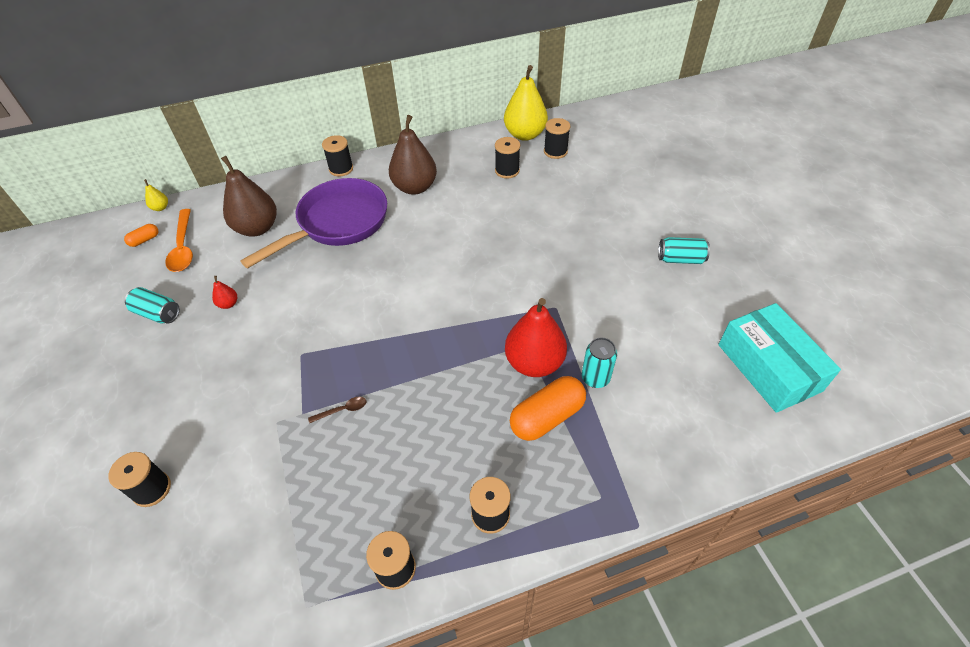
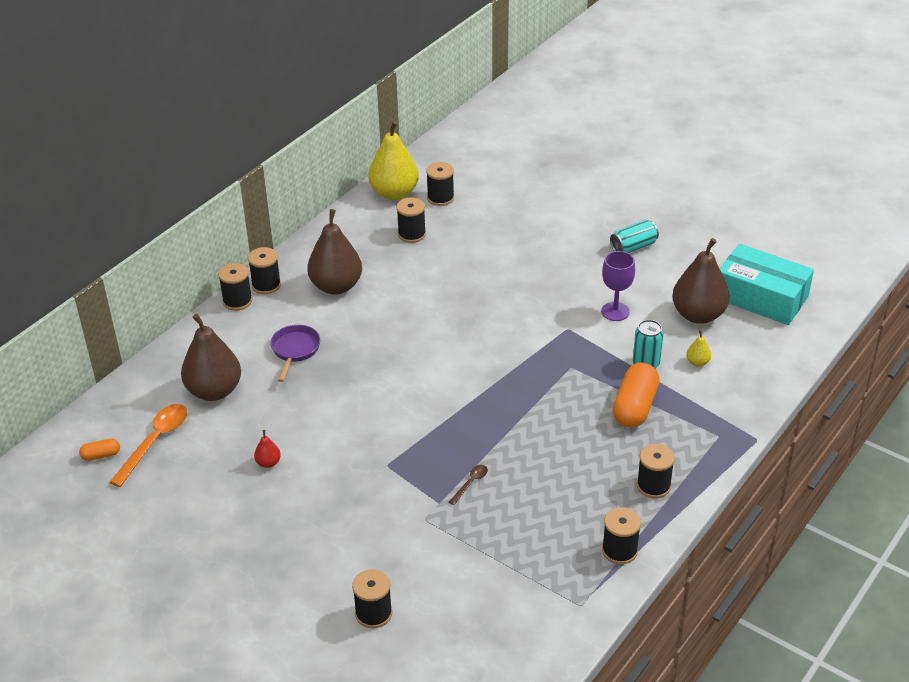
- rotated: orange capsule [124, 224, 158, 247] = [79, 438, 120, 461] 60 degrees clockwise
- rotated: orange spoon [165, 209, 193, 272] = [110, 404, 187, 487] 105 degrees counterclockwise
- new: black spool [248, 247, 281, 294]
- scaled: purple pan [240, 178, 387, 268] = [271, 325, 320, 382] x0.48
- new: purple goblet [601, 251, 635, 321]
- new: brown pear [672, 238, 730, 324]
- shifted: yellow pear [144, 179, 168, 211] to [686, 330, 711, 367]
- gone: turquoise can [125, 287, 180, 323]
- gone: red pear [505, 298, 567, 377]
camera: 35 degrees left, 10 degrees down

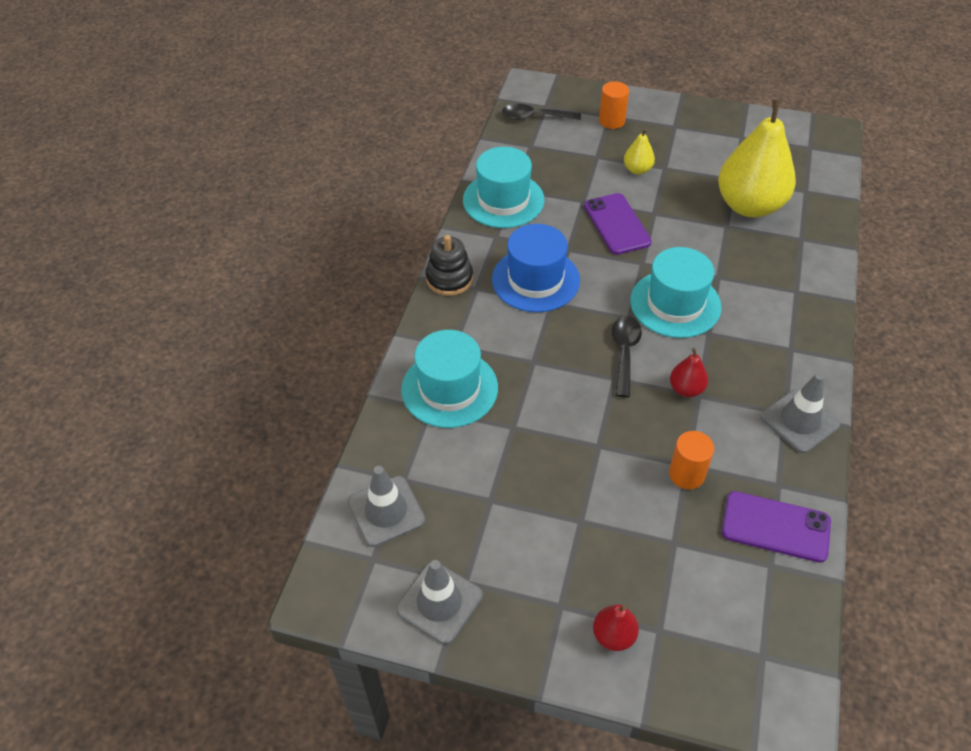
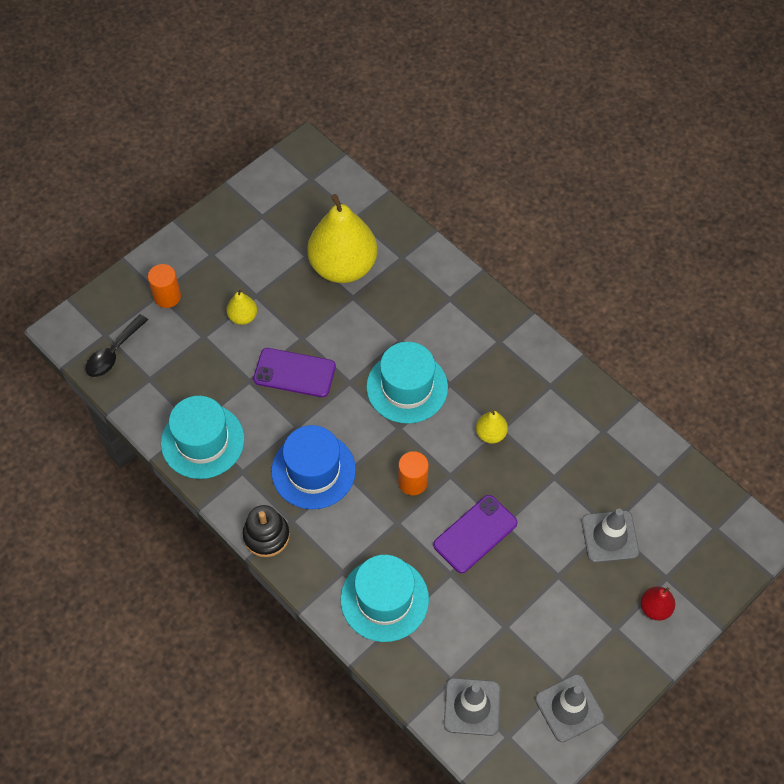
- shifted: orange cylinder [669, 431, 714, 489] to [398, 451, 429, 495]
- shifted: purple phone [722, 491, 831, 563] to [433, 495, 518, 573]
- repainted: red pear [670, 348, 708, 397] to yellow pear [476, 410, 508, 444]
- shifted: grey traffic cone [761, 373, 840, 453] to [581, 509, 639, 563]
- gone: black spoon [612, 316, 642, 397]
camera: 60 degrees left, 10 degrees up

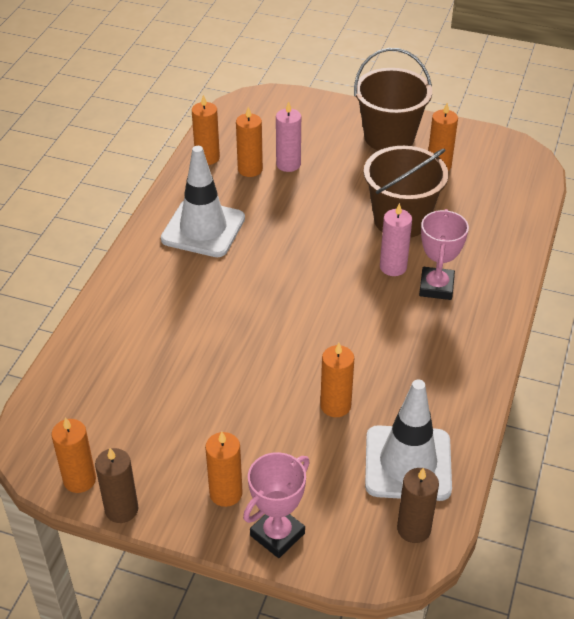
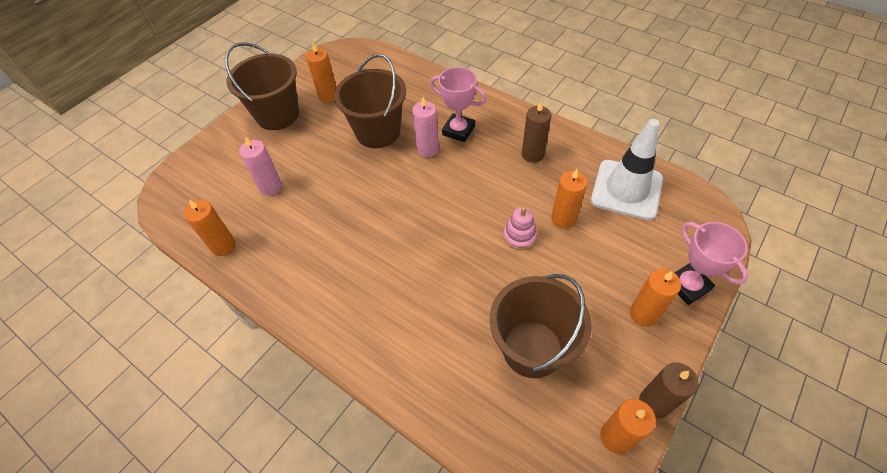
- new: brown bucket [490, 274, 592, 378]
- new: pink stacking toy [503, 207, 537, 250]
- shifted: brown candle [397, 468, 439, 543] to [522, 102, 551, 163]
- gone: white traffic cone [161, 146, 245, 257]
- gone: orange candle [236, 107, 263, 177]
camera: 70 degrees left, 10 degrees up

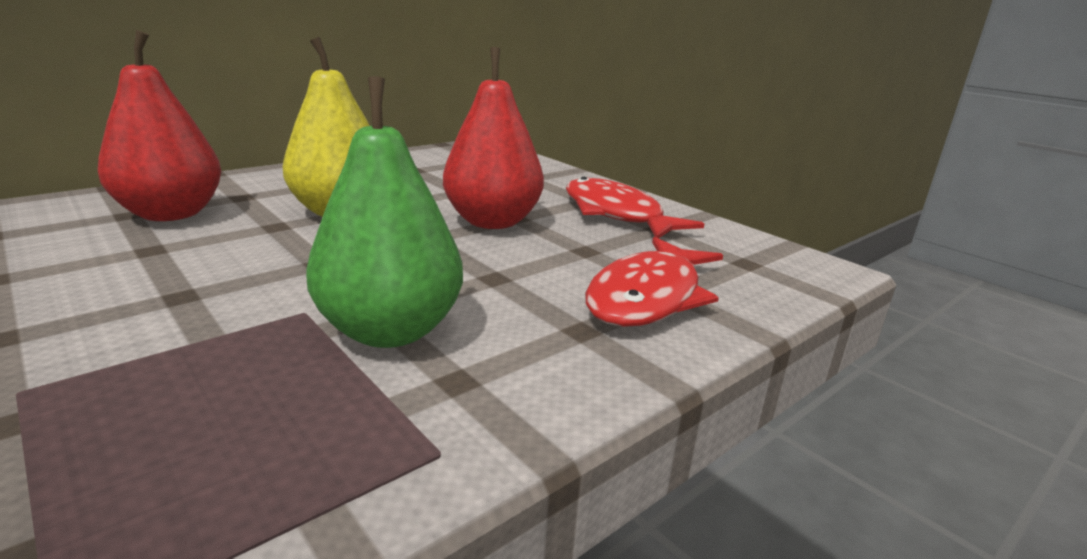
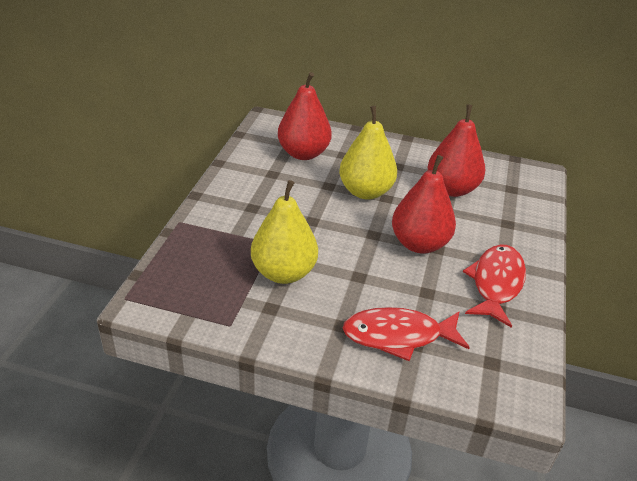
- repainted: green pear [306, 76, 463, 348] to yellow pear [251, 180, 318, 284]
- new: red pear [427, 104, 485, 197]
camera: 55 degrees right, 15 degrees up

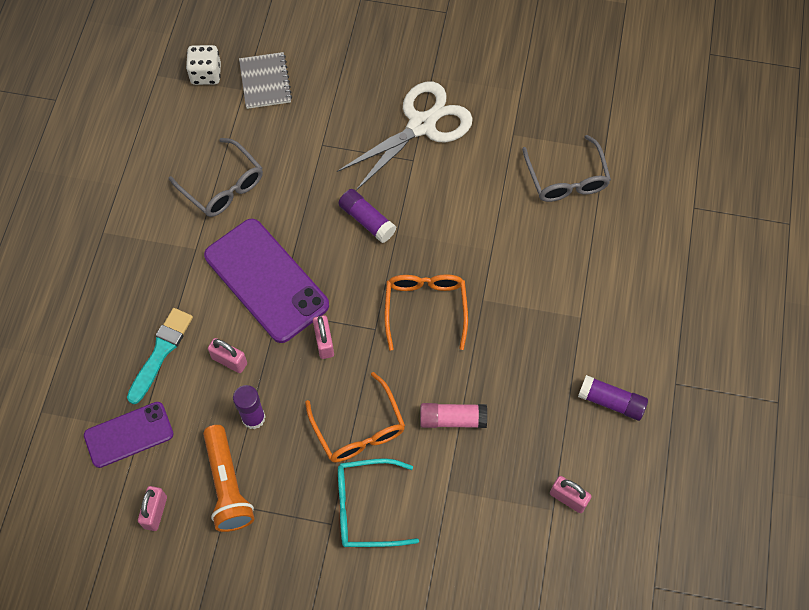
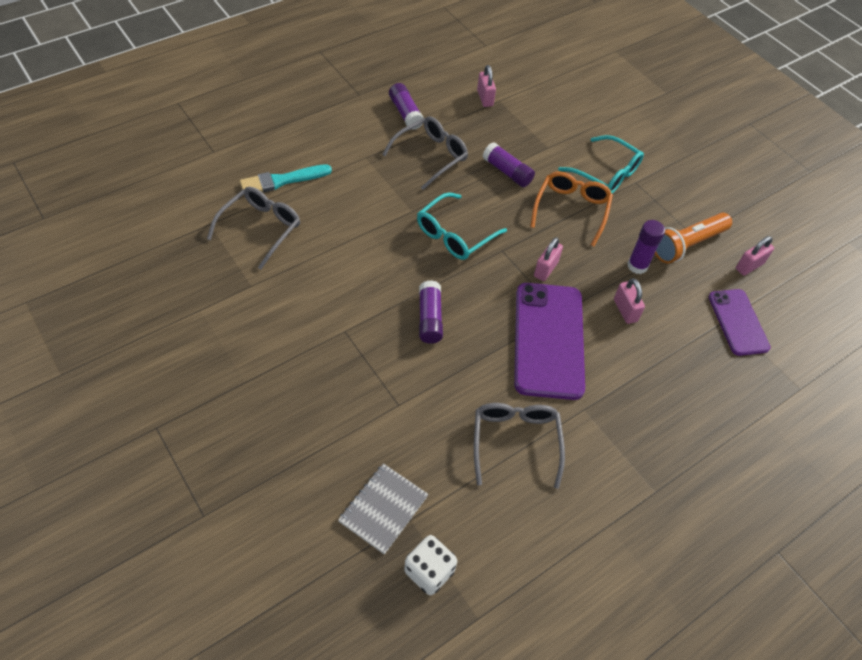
- shifted: turquoise brush [127, 308, 193, 404] to [240, 164, 332, 192]
- new: grey glasses [382, 116, 468, 190]
- repainted: orange glasses [385, 274, 468, 350] to turquoise glasses [417, 192, 507, 260]
- repainted: pink glue stick [420, 403, 487, 428] to purple glue stick [483, 142, 535, 187]
- rotated: orange flashlight [203, 425, 254, 532] = [655, 213, 732, 263] 150 degrees counterclockwise
- rotated: purple phone [84, 402, 173, 468] = [709, 289, 771, 356] 60 degrees clockwise
- gone: white scissors [337, 82, 473, 191]
camera: 140 degrees left, 10 degrees down

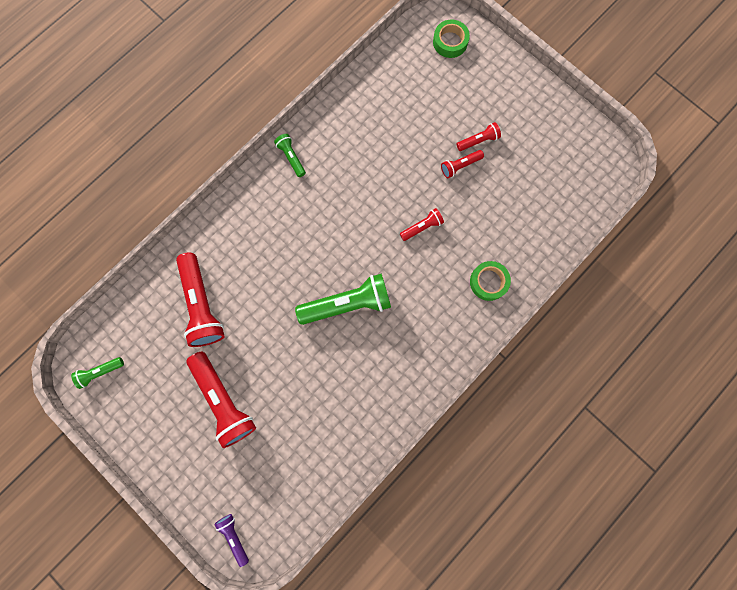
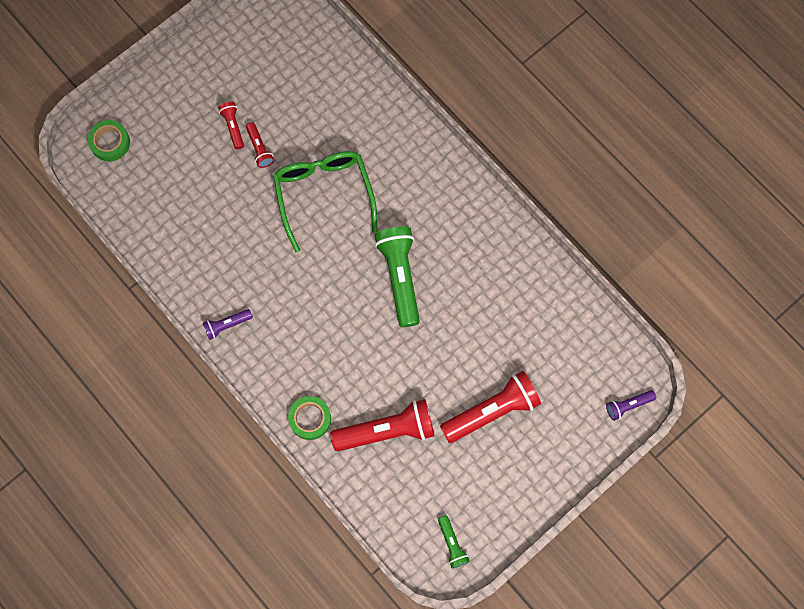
- repainted: green flashlight [274, 134, 306, 177] to purple flashlight [203, 309, 253, 340]
- swapped: red flashlight [400, 208, 444, 241] to green glasses [273, 151, 378, 252]
- shifted: green tape [470, 261, 511, 301] to [288, 396, 331, 440]
camera: 85 degrees left, 5 degrees down

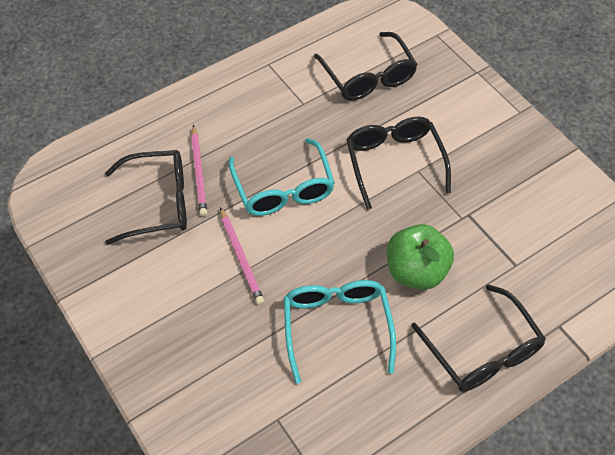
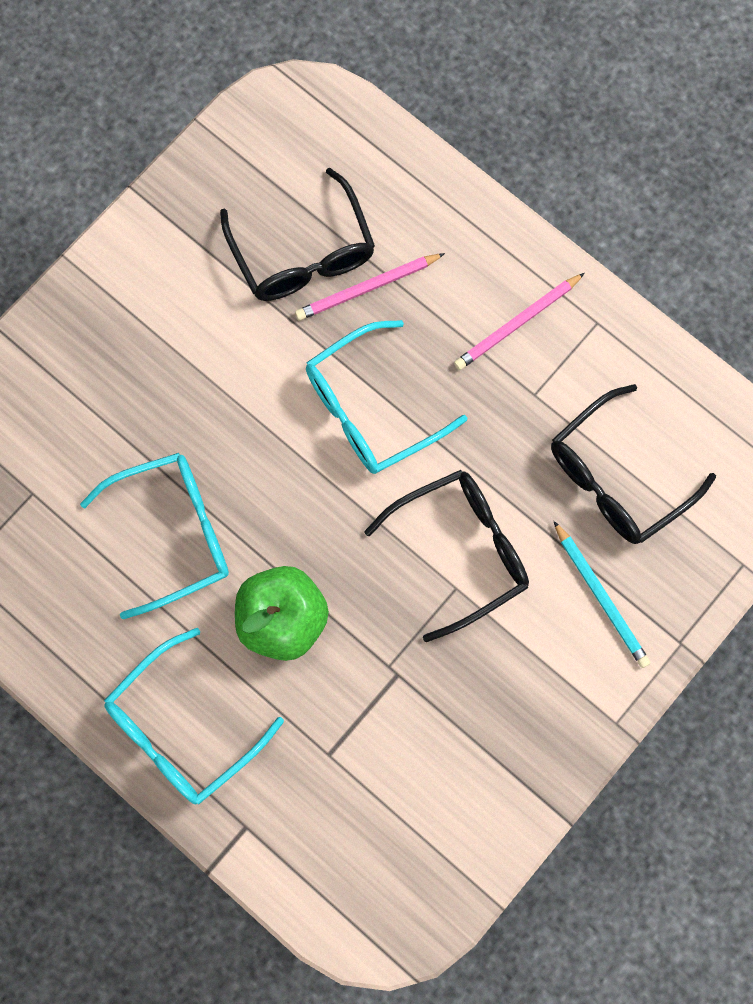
- repainted: black glasses [411, 284, 546, 392] to turquoise glasses [104, 628, 284, 804]
- shifted: pink pencil [220, 207, 264, 305] to [454, 273, 585, 370]
- new: turquoise pencil [554, 521, 651, 668]
camera: 75 degrees right, 20 degrees up

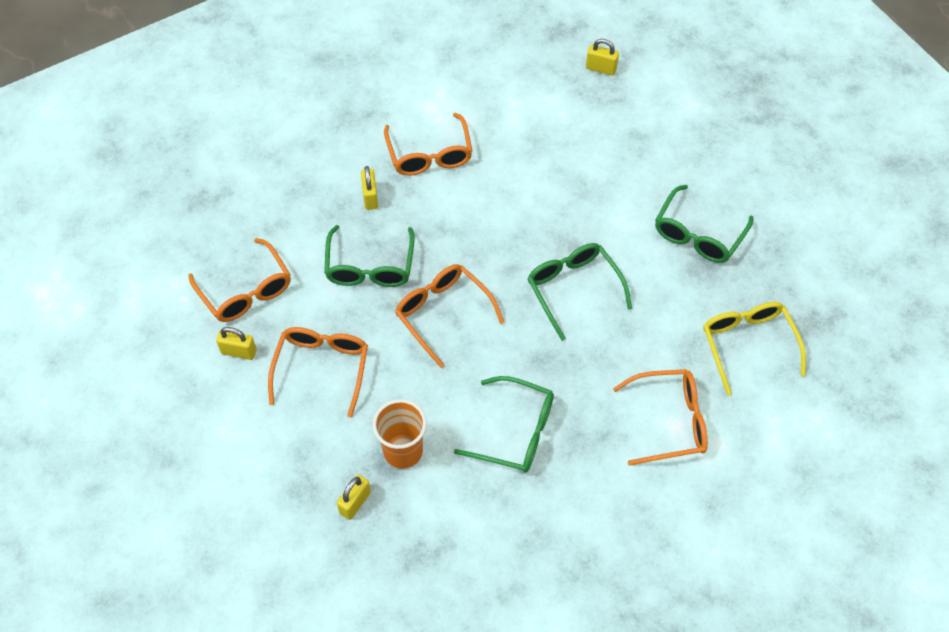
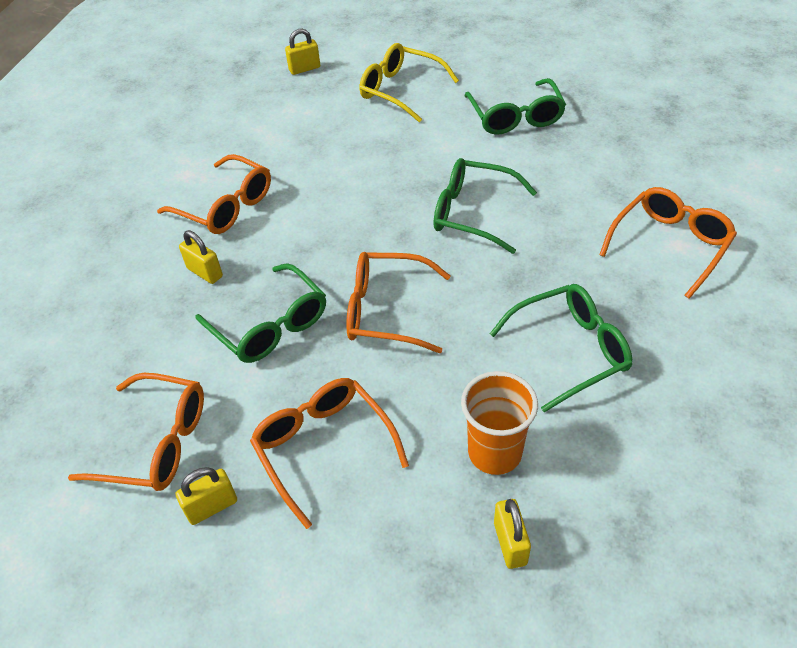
- shifted: yellow glasses [703, 302, 806, 395] to [360, 43, 459, 122]
camera: 40 degrees left, 10 degrees down

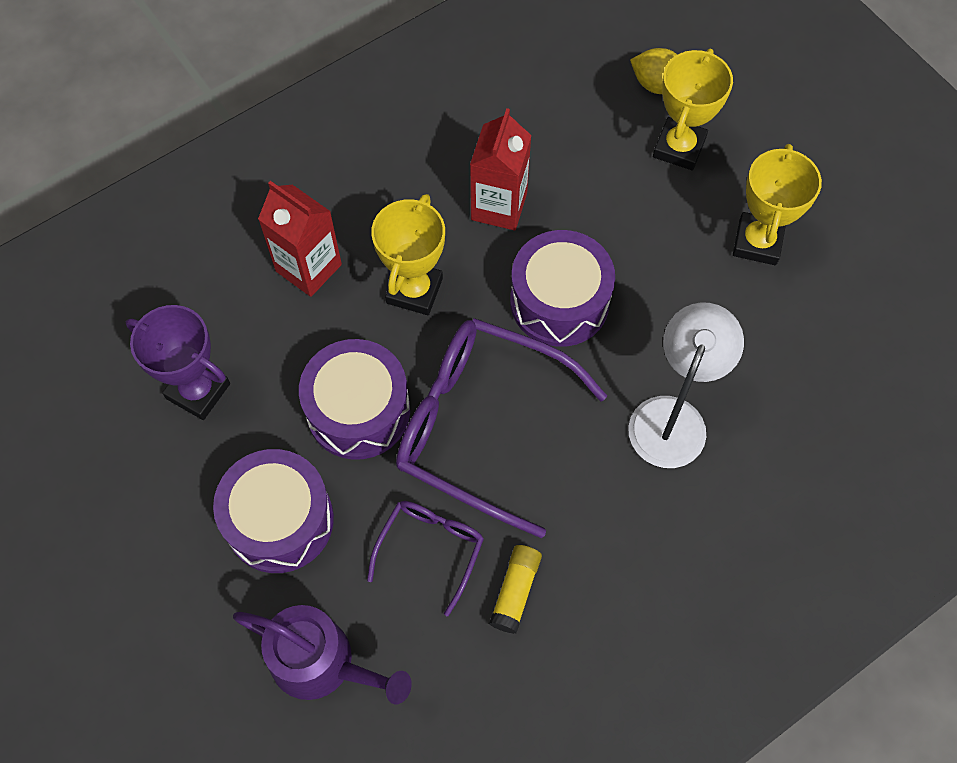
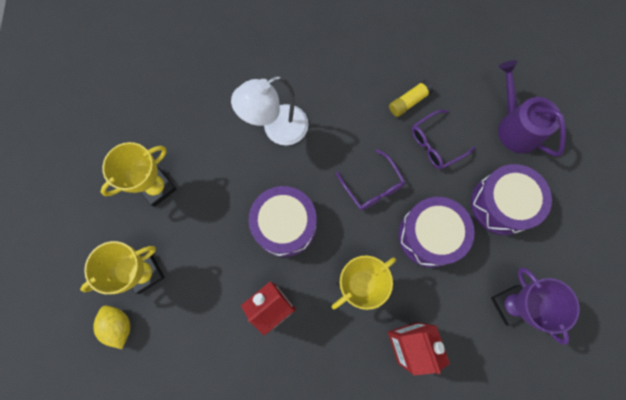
- scaled: purple glasses [396, 318, 607, 538] = [336, 149, 405, 210] x0.51
camera: 145 degrees left, 10 degrees up

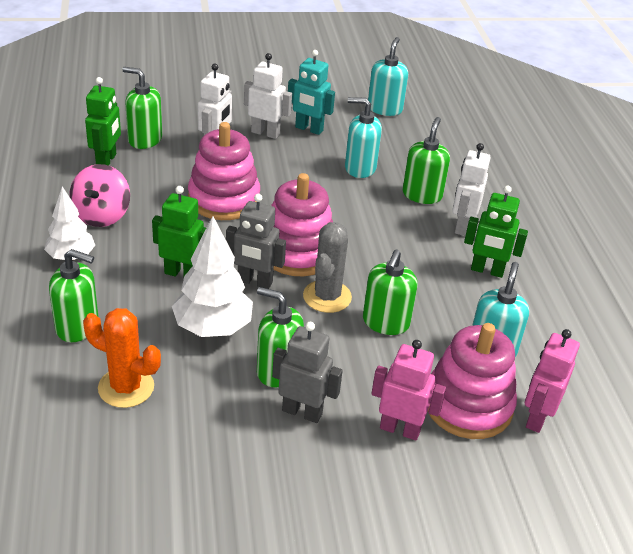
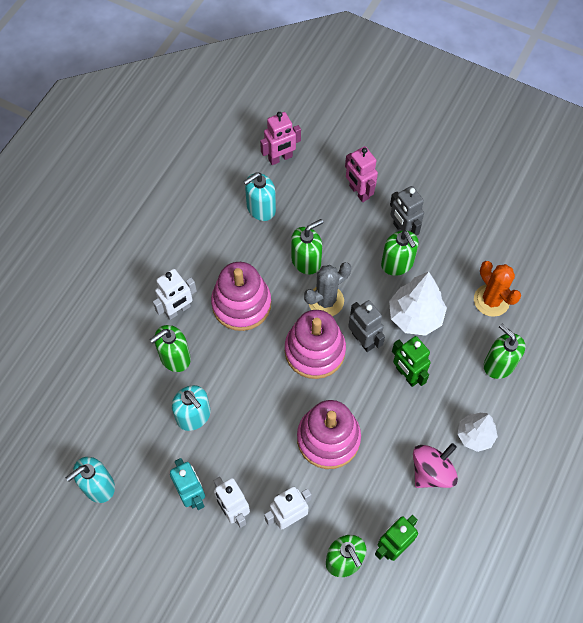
- shifted: pink stacking toy [428, 323, 517, 439] to [211, 262, 271, 331]
- gone: green robot [464, 186, 528, 278]
camera: 140 degrees left, 25 degrees up

